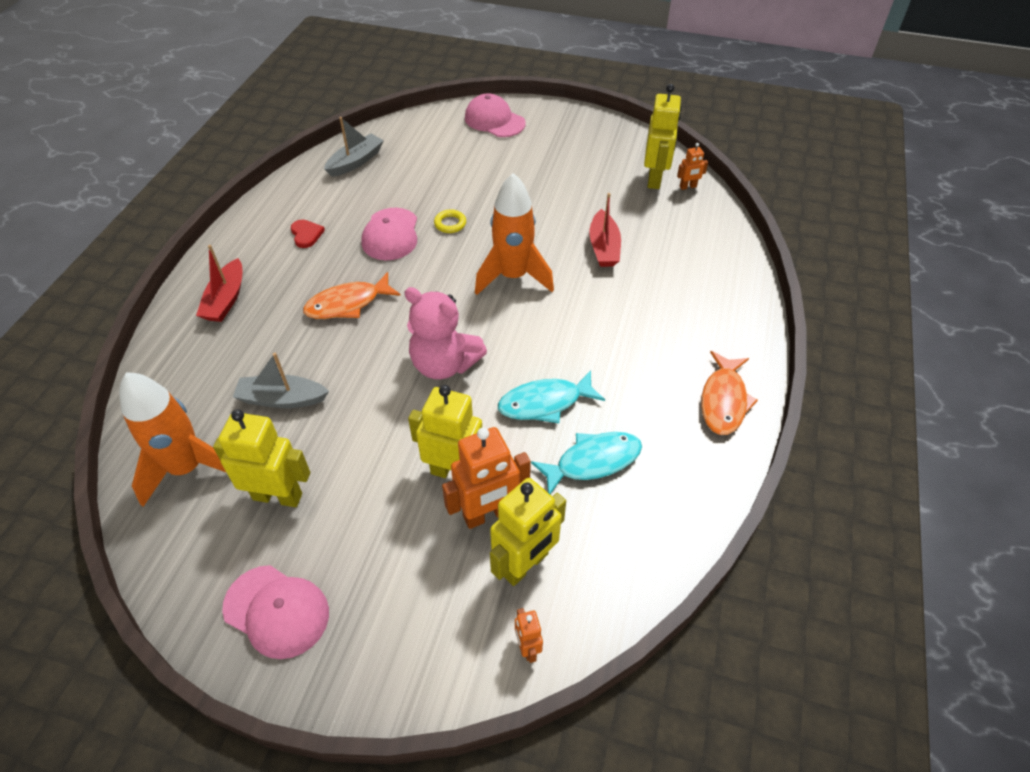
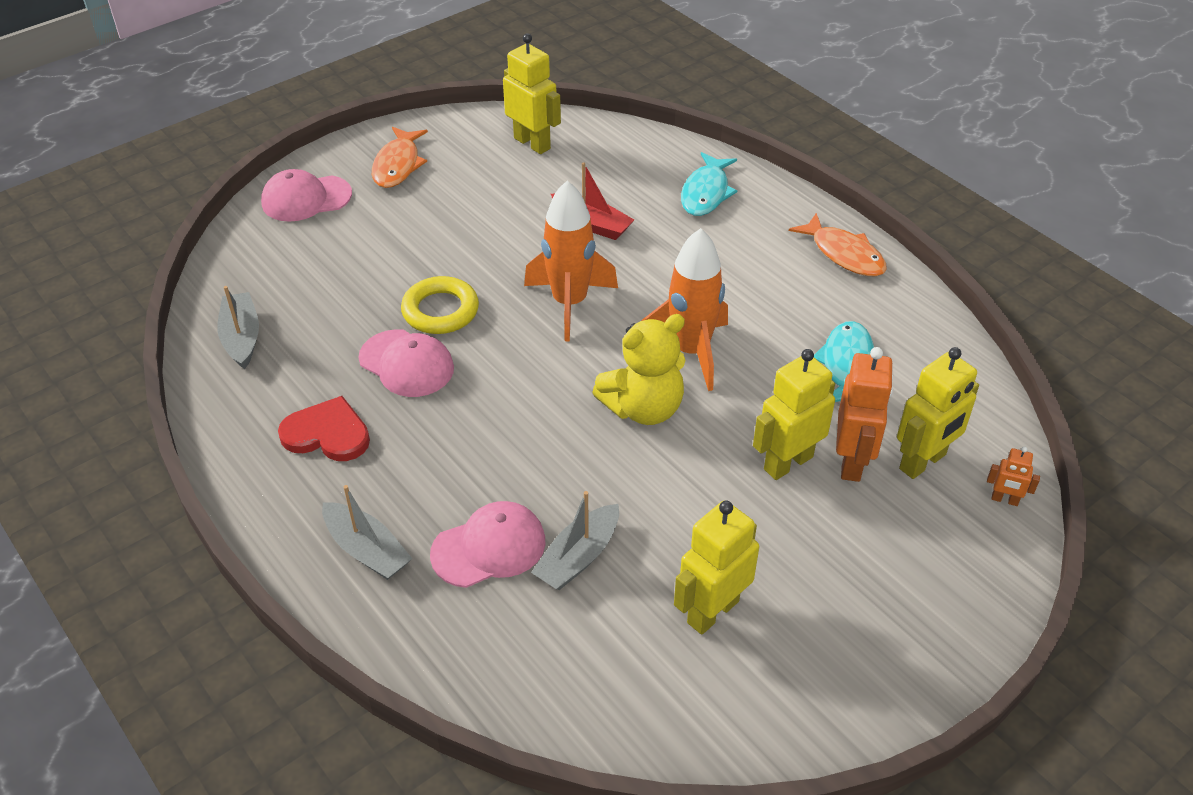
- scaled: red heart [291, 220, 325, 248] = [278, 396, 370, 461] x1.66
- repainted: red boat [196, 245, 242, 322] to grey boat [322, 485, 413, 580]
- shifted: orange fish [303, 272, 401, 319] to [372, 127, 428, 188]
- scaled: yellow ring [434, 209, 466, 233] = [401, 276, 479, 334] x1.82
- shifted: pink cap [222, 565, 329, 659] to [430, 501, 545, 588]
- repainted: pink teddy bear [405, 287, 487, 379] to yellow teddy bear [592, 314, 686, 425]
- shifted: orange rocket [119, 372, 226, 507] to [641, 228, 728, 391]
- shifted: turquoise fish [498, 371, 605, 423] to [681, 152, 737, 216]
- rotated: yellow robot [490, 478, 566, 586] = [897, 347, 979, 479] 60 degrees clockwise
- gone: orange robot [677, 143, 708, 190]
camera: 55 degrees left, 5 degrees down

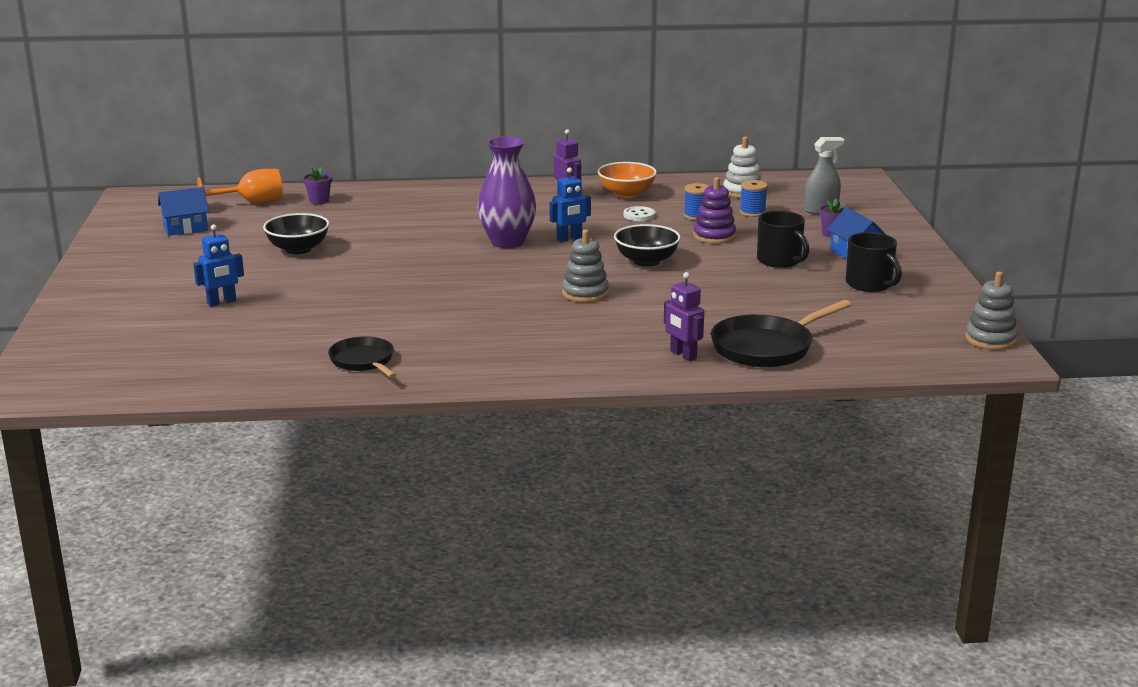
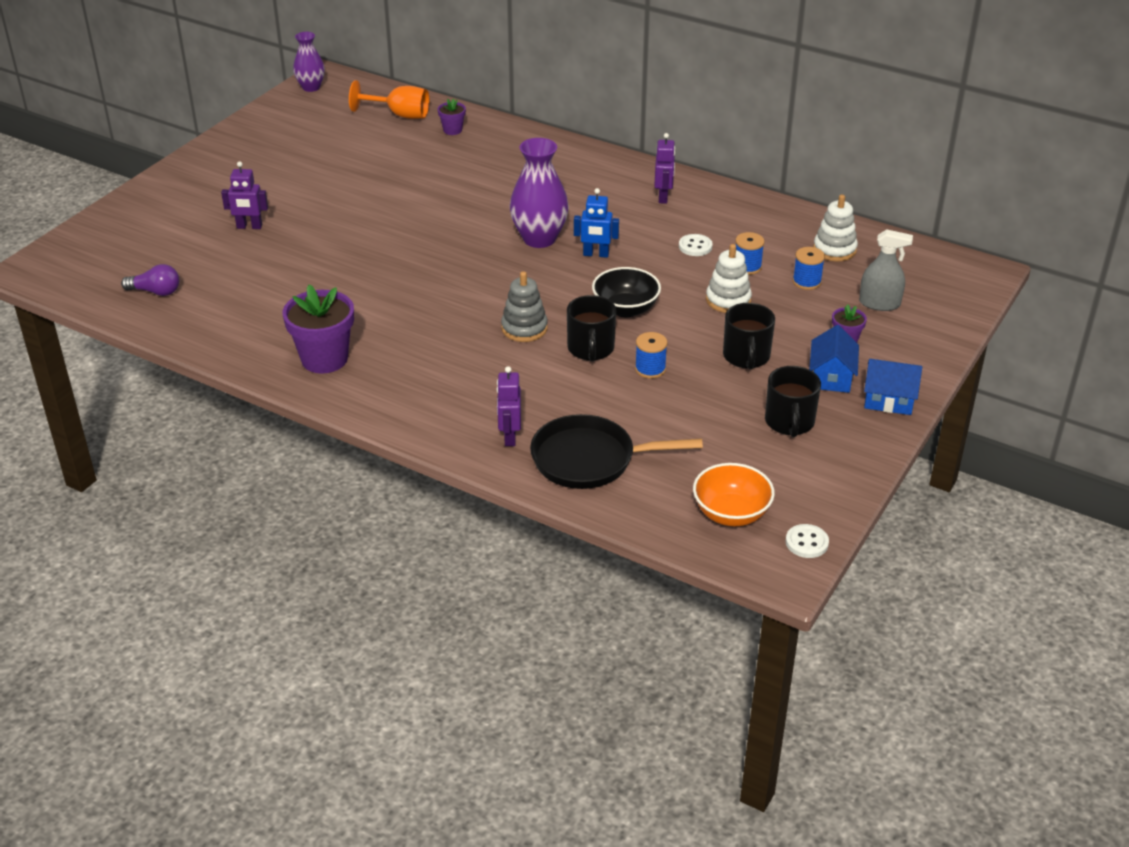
- new: purple light bulb [121, 264, 179, 296]
- repainted: blue robot [193, 224, 244, 306] to purple robot [221, 161, 268, 229]
- new: purple flower pot [283, 285, 354, 374]
- new: purple vase [293, 32, 325, 92]
- new: black mug [567, 295, 616, 362]
- new: blue spool [635, 332, 668, 379]
- shifted: orange bowl [598, 162, 657, 198] to [693, 463, 775, 526]
- repainted: purple stacking toy [693, 177, 736, 244] to white stacking toy [706, 244, 752, 313]
- swapped: grey stacking toy [965, 272, 1018, 350] to white button [786, 524, 829, 558]
- shifted: blue house [158, 187, 209, 236] to [864, 359, 922, 415]
- gone: black bowl [263, 213, 329, 254]
- gone: black pan [328, 336, 397, 378]
camera: 35 degrees right, 15 degrees up

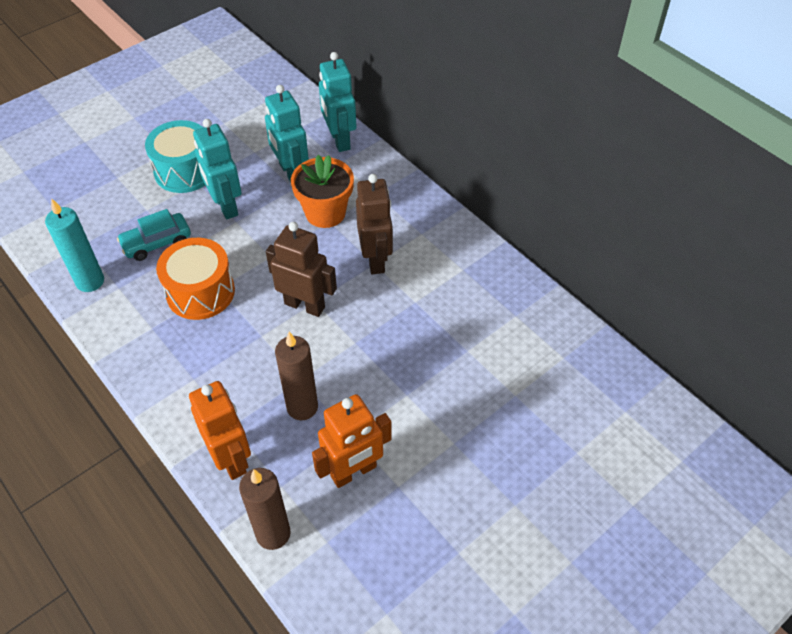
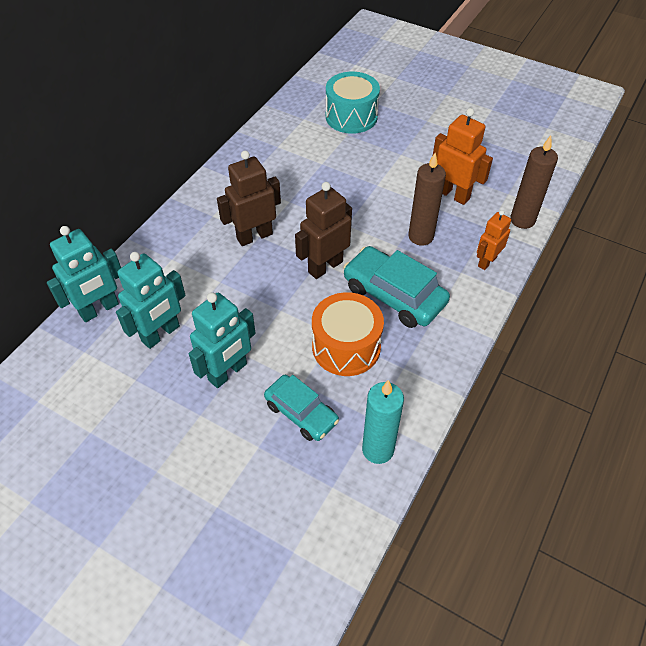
- rotated: brown robot [266, 222, 337, 317] = [295, 182, 352, 279] 45 degrees clockwise
- shifted: turquoise drum [145, 120, 205, 193] to [326, 72, 380, 134]
- new: turquoise car [343, 246, 450, 328]
- scaled: orange robot [189, 381, 251, 480] = [477, 210, 511, 270] x0.64
- gone: orange flower pot [291, 155, 354, 228]
camera: 110 degrees left, 0 degrees up

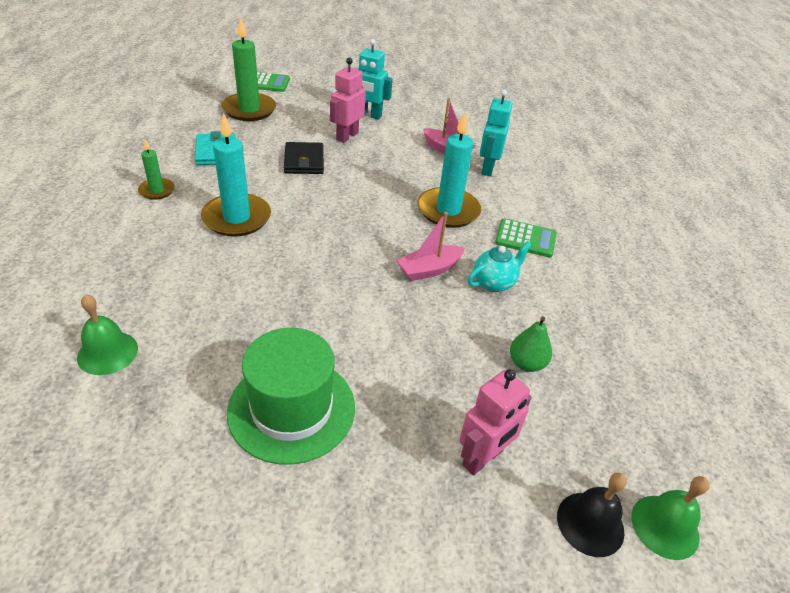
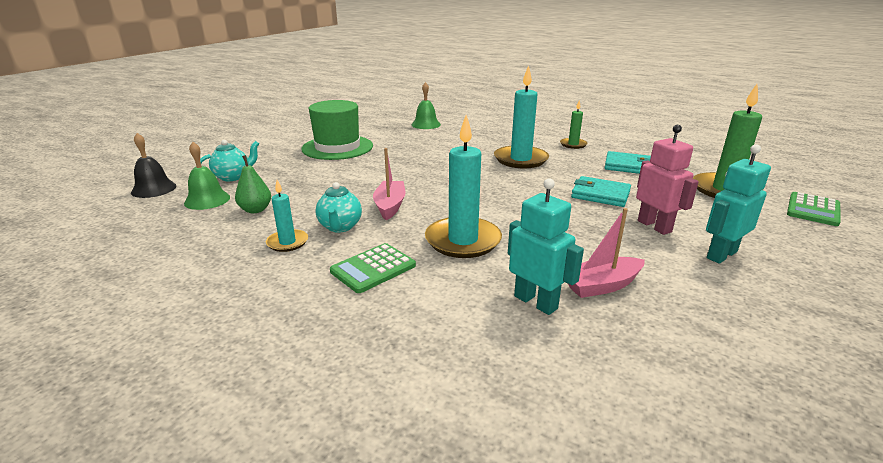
- shifted: green bell [631, 476, 709, 560] to [184, 142, 230, 210]
- swapped: pink robot [459, 369, 532, 475] to turquoise teapot [200, 140, 259, 181]
- new: turquoise candle [266, 180, 308, 252]
- repainted: black wallet [284, 142, 324, 174] to turquoise wallet [571, 176, 631, 207]
camera: 125 degrees right, 15 degrees down

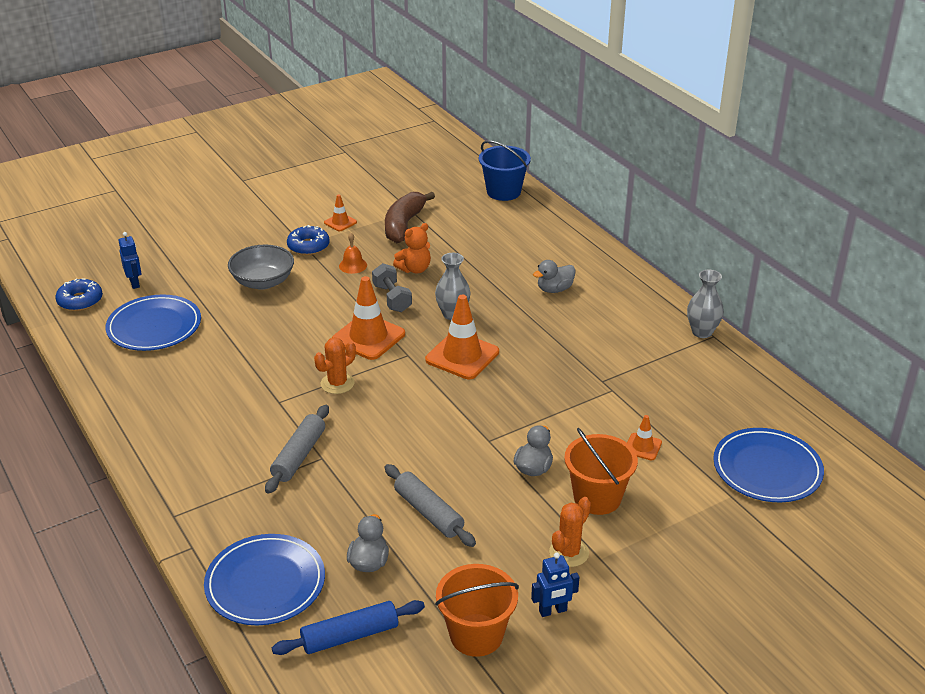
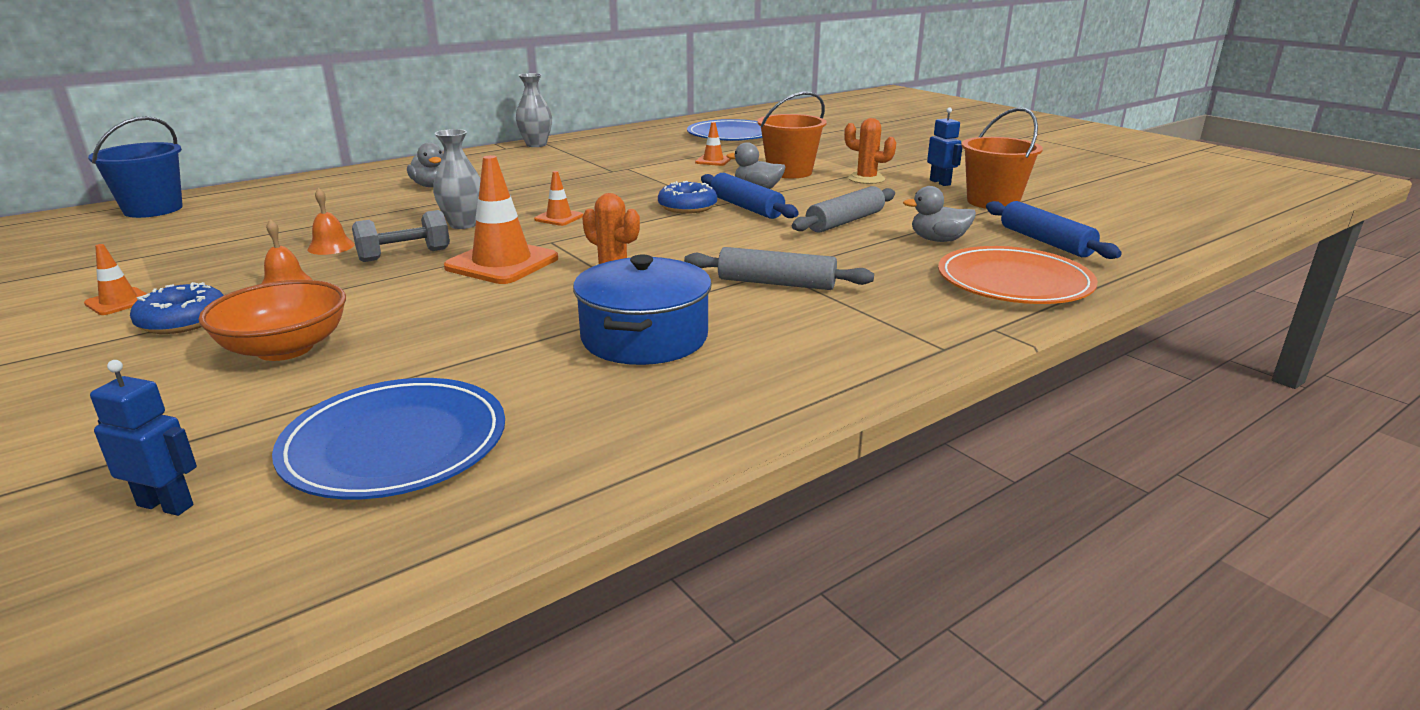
- rotated: blue robot [118, 232, 141, 289] = [90, 360, 197, 516] 45 degrees clockwise
- repainted: grey bowl [228, 245, 294, 290] to orange bowl [199, 280, 346, 361]
- swapped: orange teddy bear [393, 223, 431, 273] to orange bell [307, 188, 355, 255]
- scaled: orange traffic cone [425, 295, 499, 379] = [534, 171, 583, 226] x0.51
- new: blue pot [573, 255, 712, 365]
- shifted: blue donut [55, 278, 103, 311] to [658, 181, 717, 214]
- new: blue rolling pin [701, 173, 799, 219]
- repainted: blue plate [204, 534, 325, 625] to orange plate [938, 246, 1098, 304]
- gone: brown banana [385, 192, 435, 243]
camera: 95 degrees left, 10 degrees down

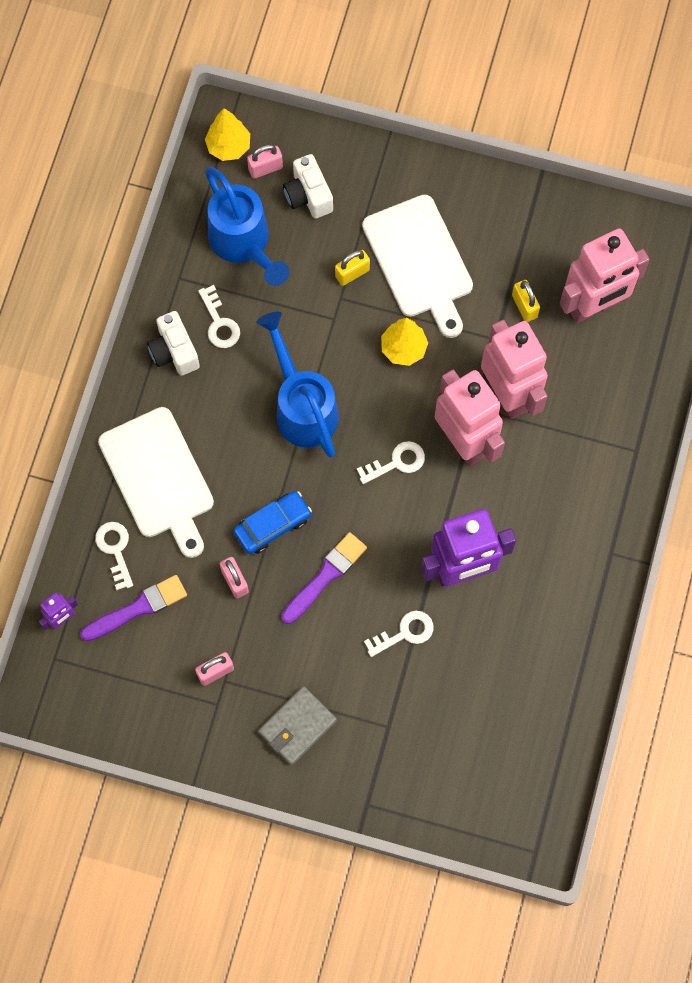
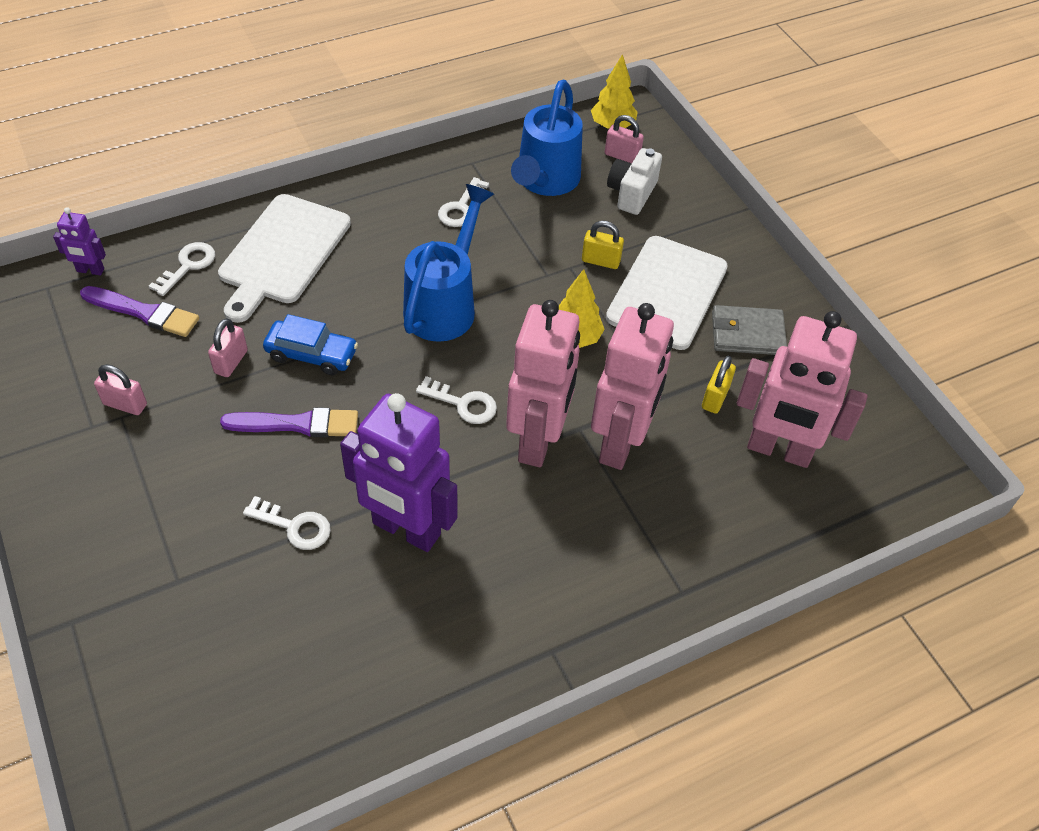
- shifted: grey wallet [258, 686, 337, 765] to [712, 305, 787, 355]
- gone: white camera [147, 311, 200, 376]
camera: 45 degrees right, 20 degrees down

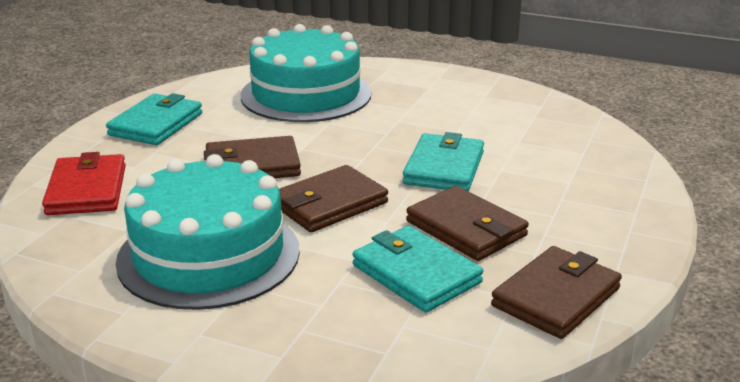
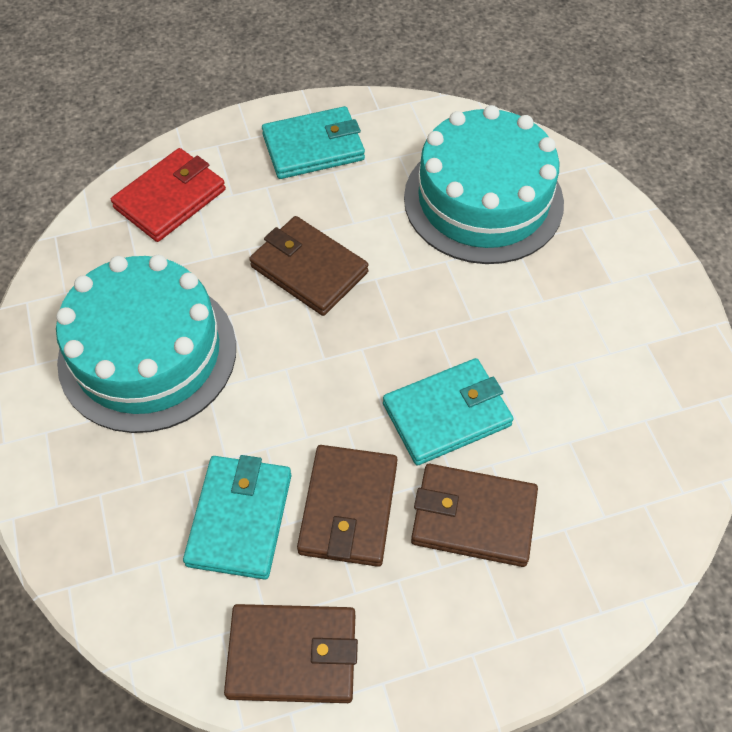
- shifted: brown wallet [279, 165, 388, 232] to [411, 464, 538, 567]
camera: 50 degrees right, 30 degrees up

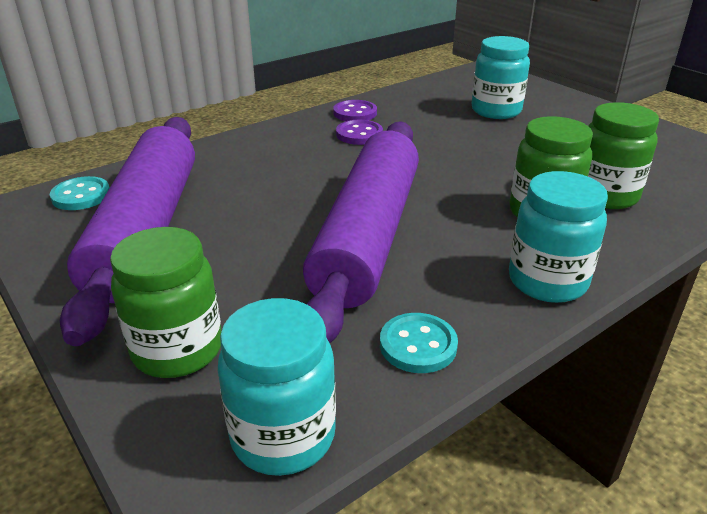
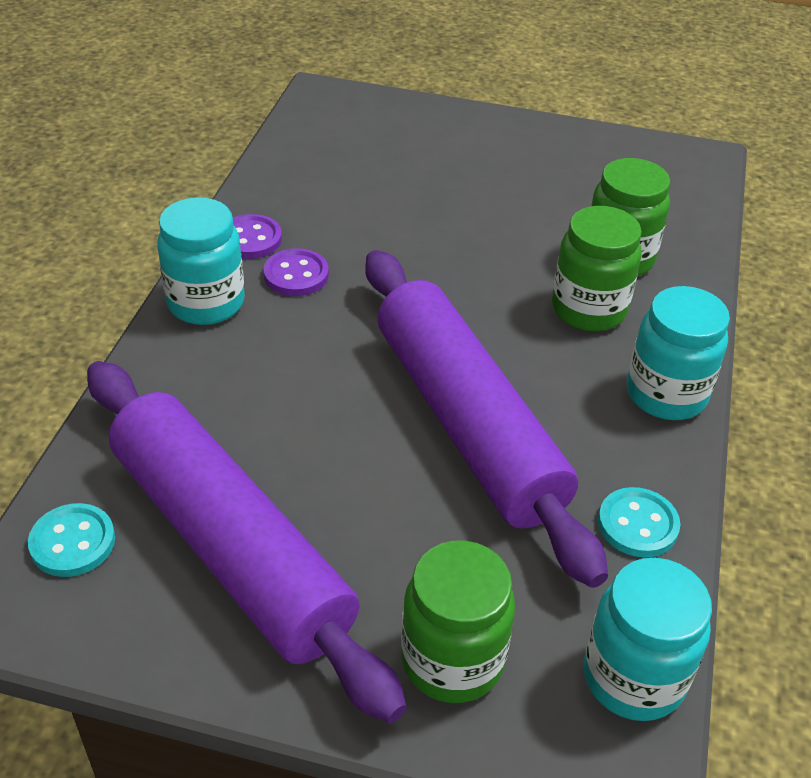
- shifted: turquoise jar [471, 36, 530, 119] to [157, 197, 245, 325]
camera: 40 degrees left, 10 degrees up

